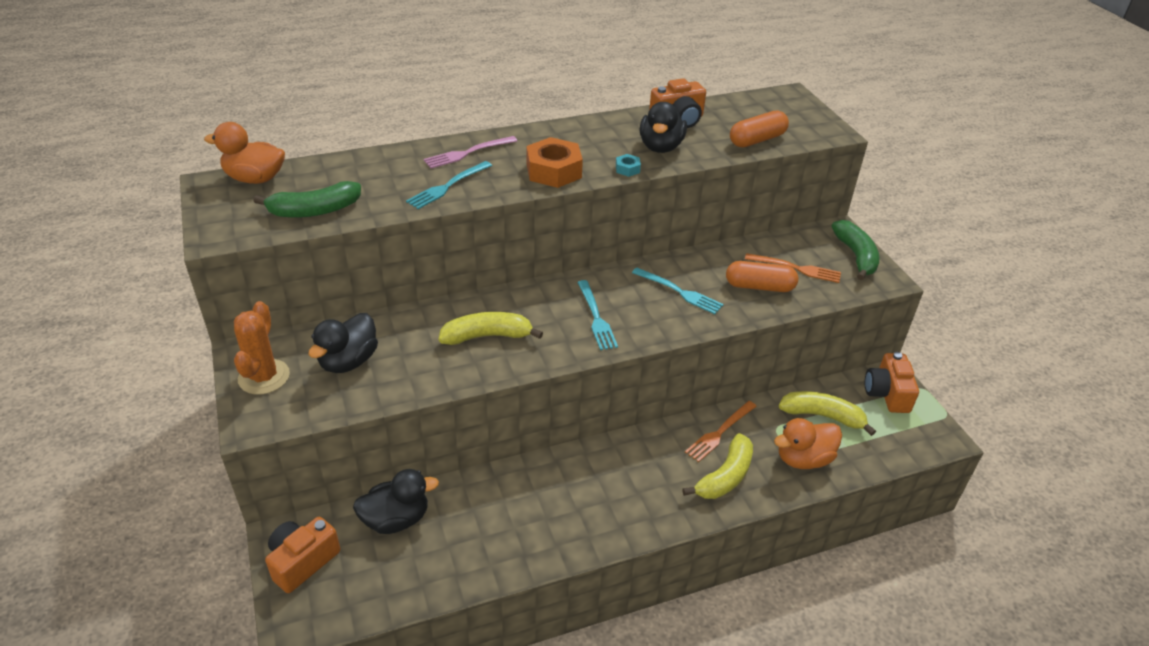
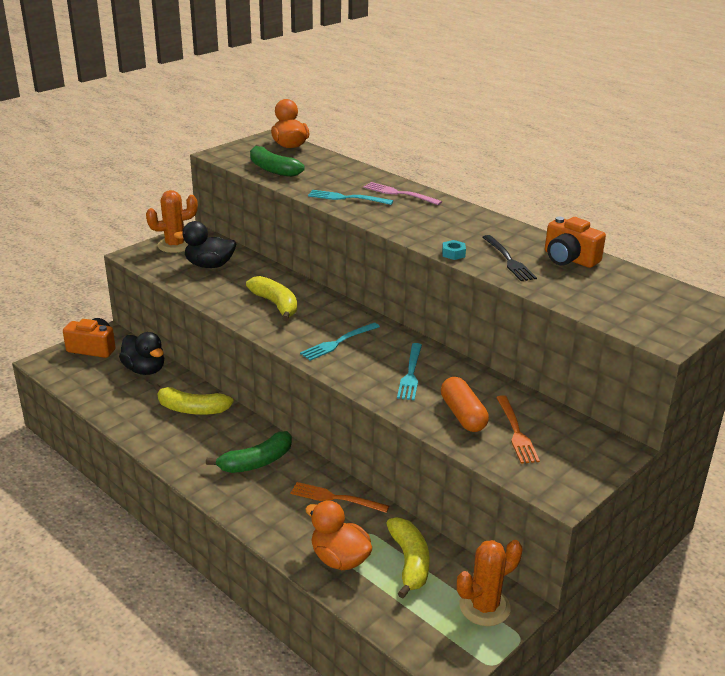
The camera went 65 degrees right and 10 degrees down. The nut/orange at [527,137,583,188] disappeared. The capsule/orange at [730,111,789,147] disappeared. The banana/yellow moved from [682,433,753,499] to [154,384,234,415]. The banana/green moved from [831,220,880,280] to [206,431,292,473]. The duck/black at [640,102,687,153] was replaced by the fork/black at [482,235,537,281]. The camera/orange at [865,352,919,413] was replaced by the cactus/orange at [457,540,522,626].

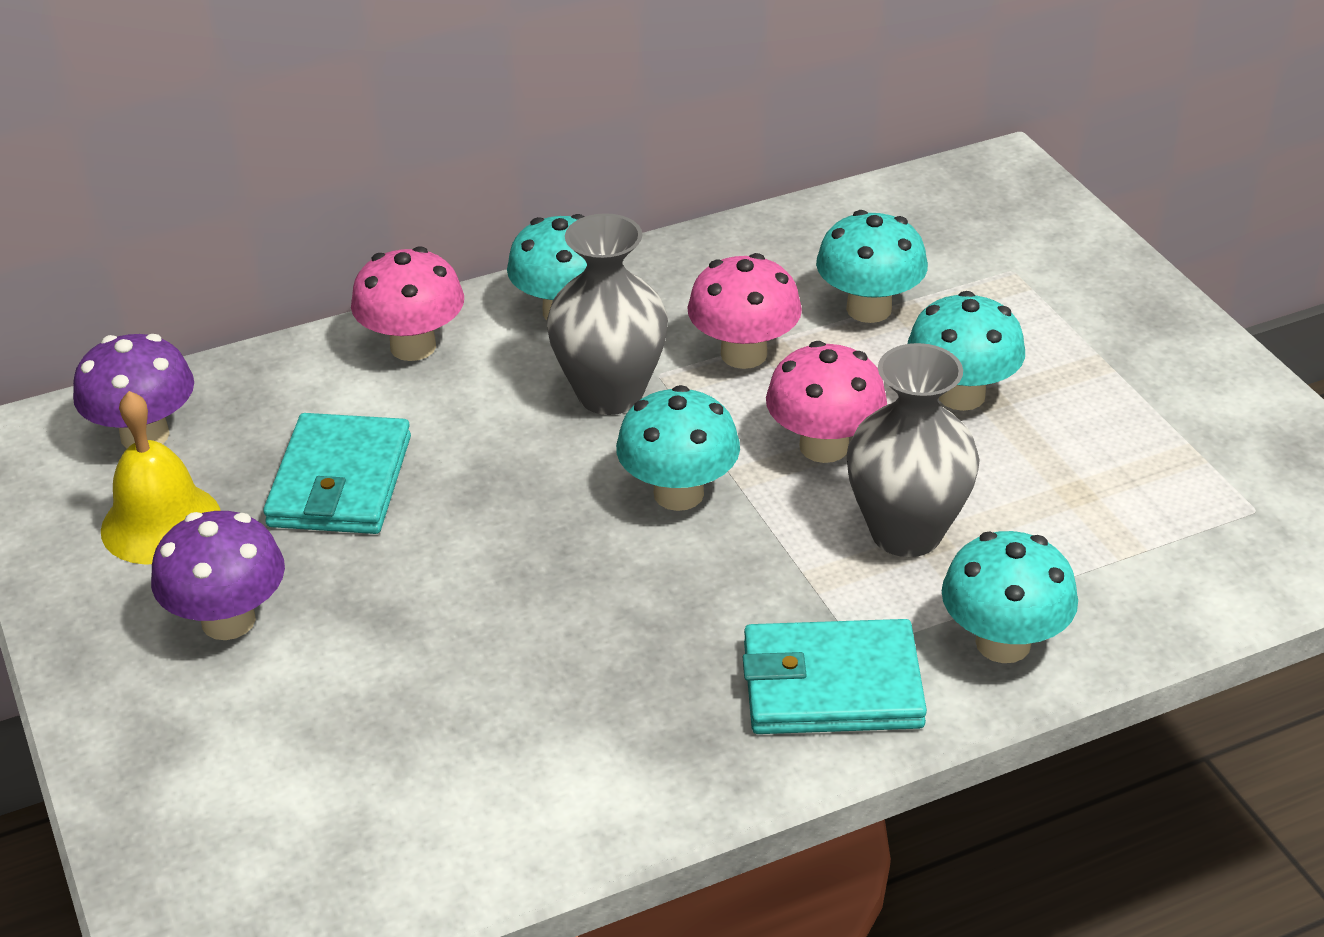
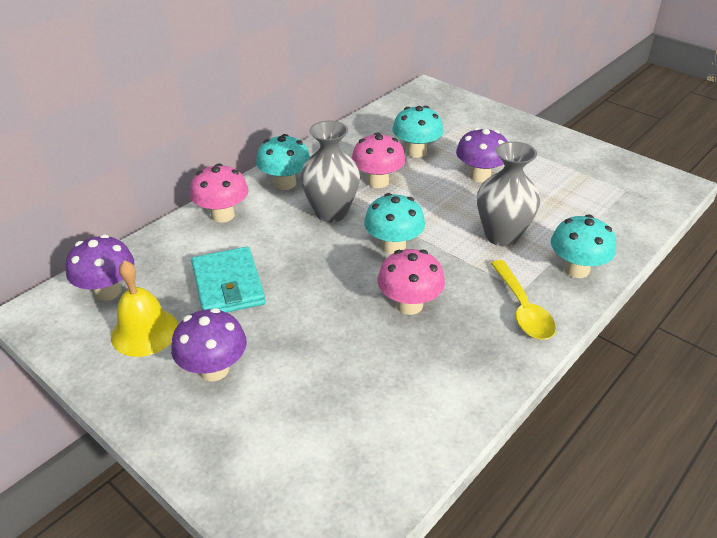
The camera went 25 degrees left and 0 degrees up. The mushroom/pink moved from [766,341,887,463] to [378,249,445,315]. The wallet/turquoise at [743,619,927,734] was replaced by the spoon/yellow at [490,260,556,340]. The mushroom/turquoise at [908,291,1025,411] became the mushroom/purple at [456,128,508,182].

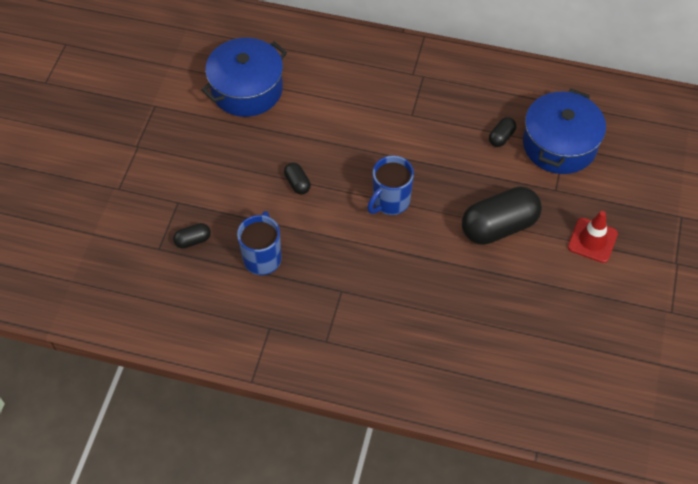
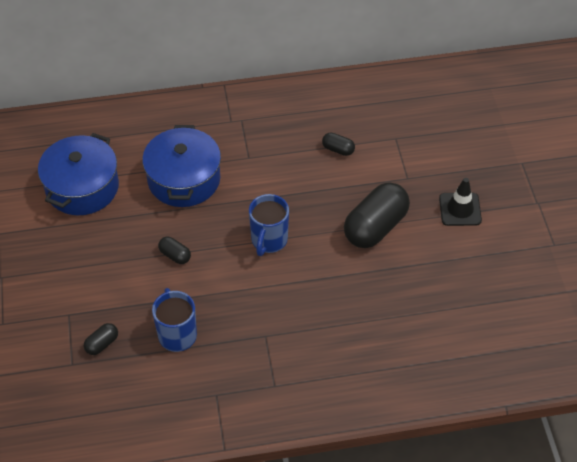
The camera went 25 degrees left and 5 degrees down. The pot/blue moved from [523,89,606,174] to [142,125,221,207]. The traffic cone/red at [568,211,618,263] became the traffic cone/black at [439,178,482,226]. The capsule/black at [489,117,516,147] turned 75 degrees counterclockwise.

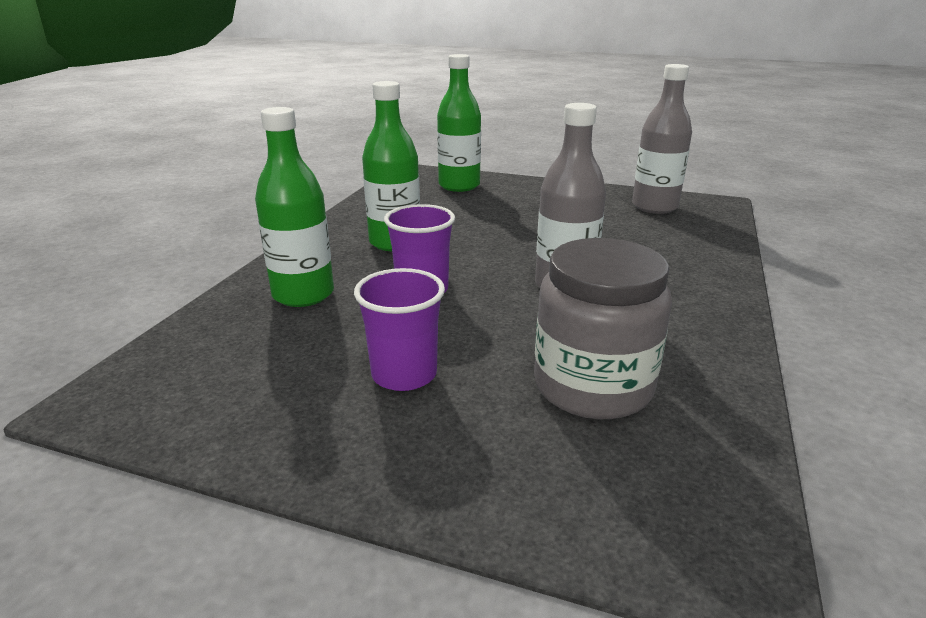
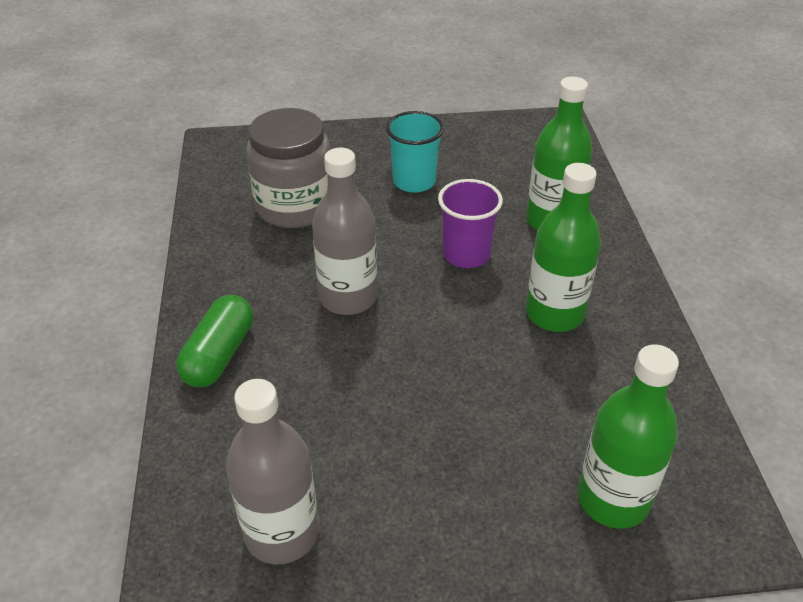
The camera went 155 degrees right and 15 degrees up. The capsule/green at [176,295,253,387] appeared. The cup/purple at [354,268,445,391] became the cup/turquoise at [386,111,444,193].

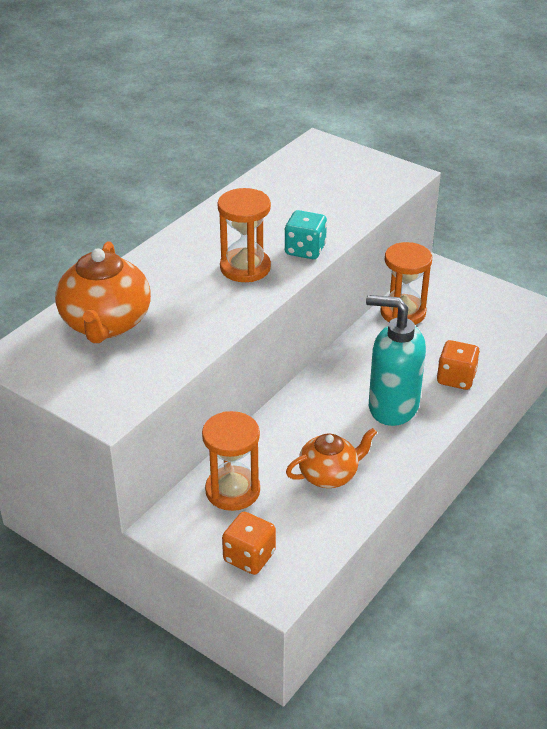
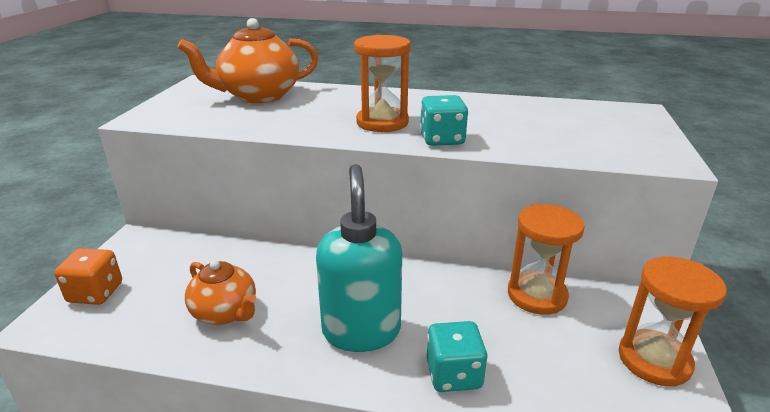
The camera went 65 degrees right and 10 degrees down. The hourglass/orange moved from [202,411,260,511] to [619,256,727,387]. The dice/orange at [437,340,480,390] became the dice/turquoise at [427,321,487,392].

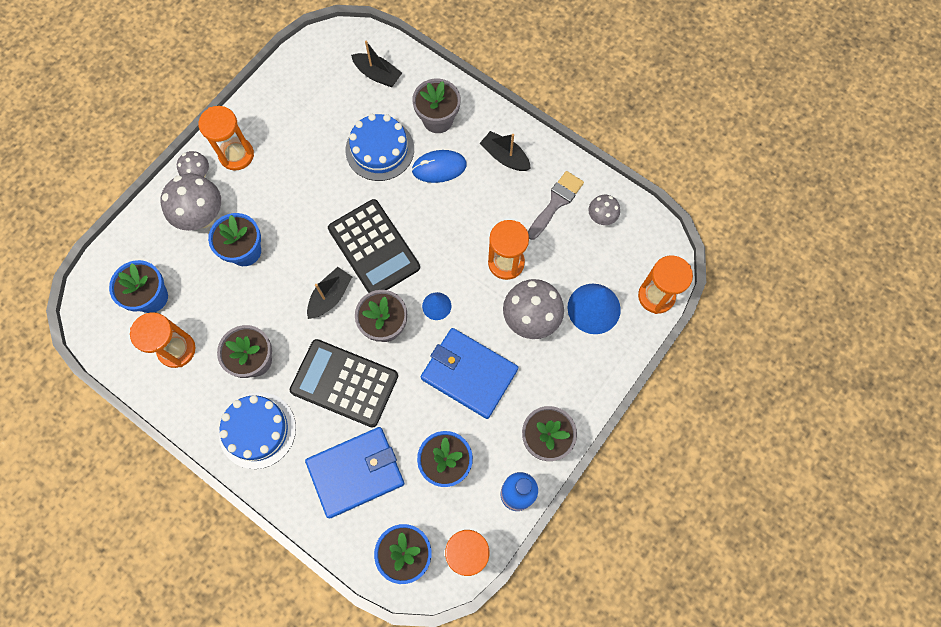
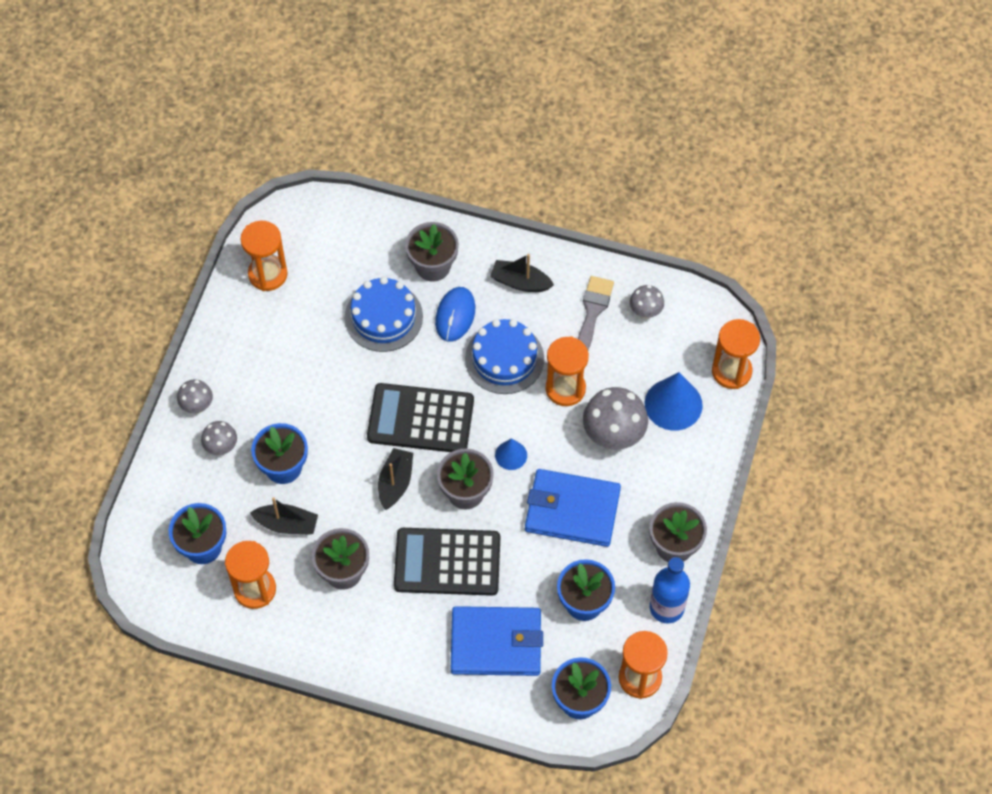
The camera went 20 degrees left and 10 degrees down. The hourglass/orange moved from [198,106,254,170] to [241,220,288,291]. The cake/blue moved from [219,392,296,469] to [465,319,544,394]. The boat/black moved from [351,41,402,87] to [250,497,318,535]. The wallet/blue at [305,427,404,518] turned 45 degrees clockwise. The calculator/black at [328,199,420,293] turned 150 degrees clockwise. The mouse/blue at [412,150,467,183] turned 45 degrees counterclockwise. The mushroom/grey at [161,173,221,231] changed to 0.55 times the size.

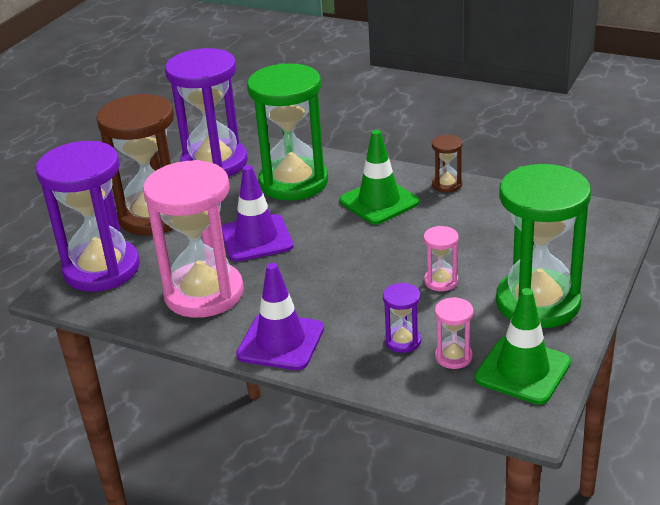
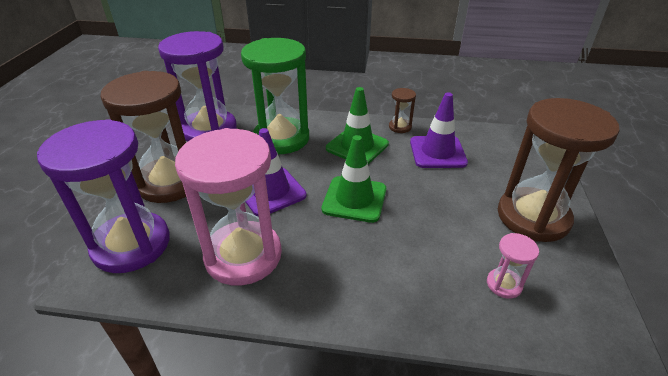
The camera went 20 degrees left and 5 degrees up. The hourglass/purple at [383,283,421,353] disappeared. The hourglass/pink at [424,226,459,291] disappeared. The traffic cone/purple moved from [236,263,324,370] to [410,92,468,168]. The traffic cone/green moved from [475,288,571,405] to [321,135,386,223]. The hourglass/green at [496,164,591,328] became the hourglass/brown at [498,98,620,242].

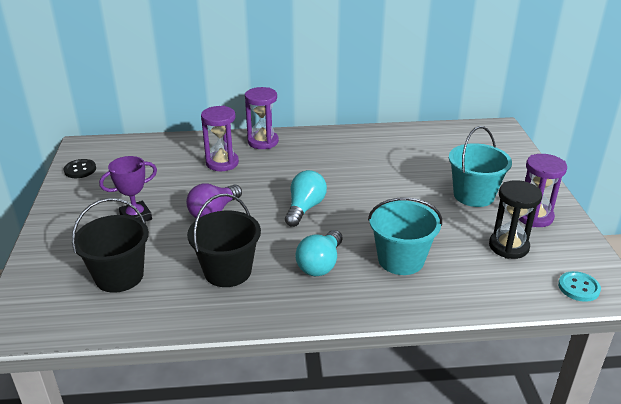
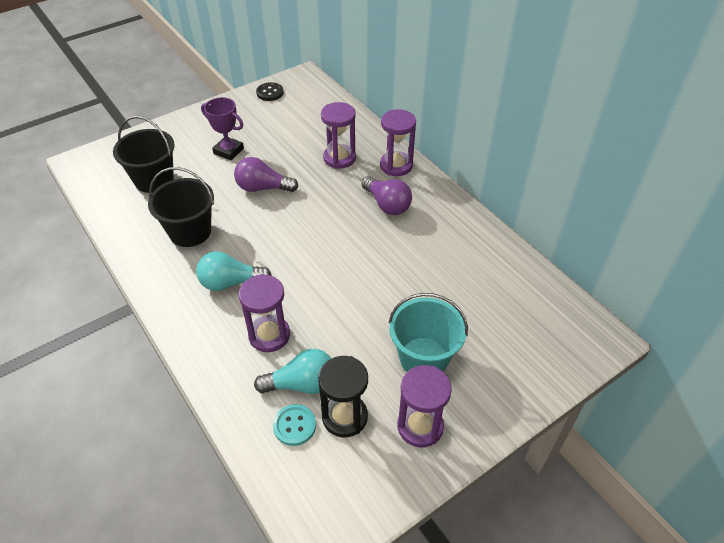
The camera went 60 degrees right and 15 degrees up. The light bulb/purple at [361,176,412,215] appeared. The light bulb/turquoise moved from [285,170,327,227] to [254,349,331,394]. The button/turquoise moved from [558,271,601,302] to [273,404,316,446]. The bucket/turquoise at [368,197,442,275] was replaced by the hourglass/purple at [239,274,290,352].

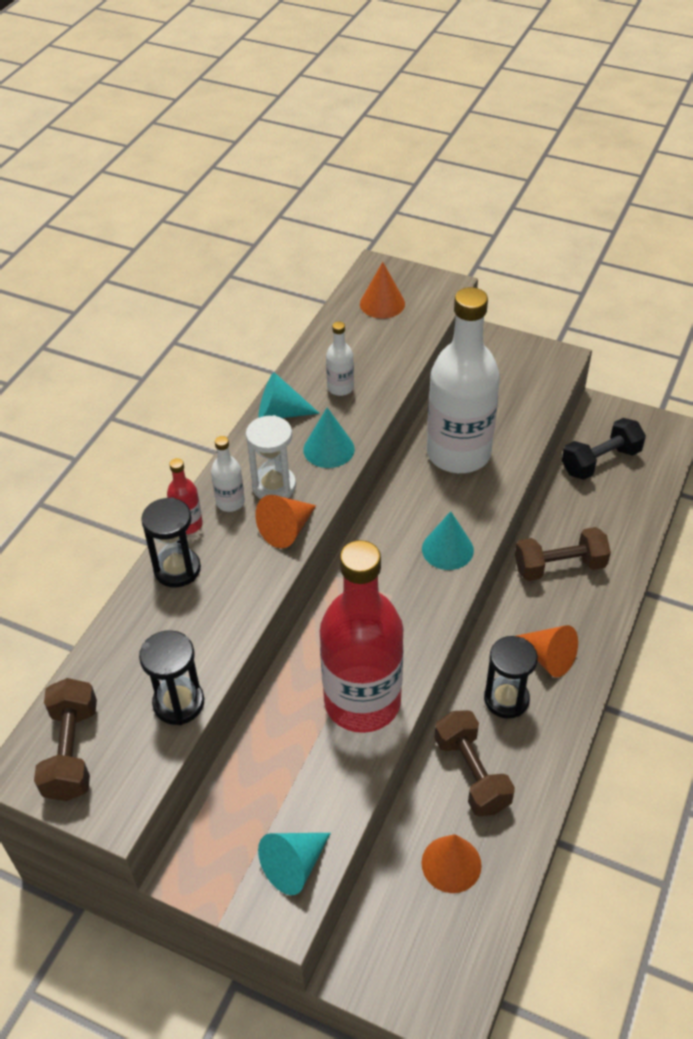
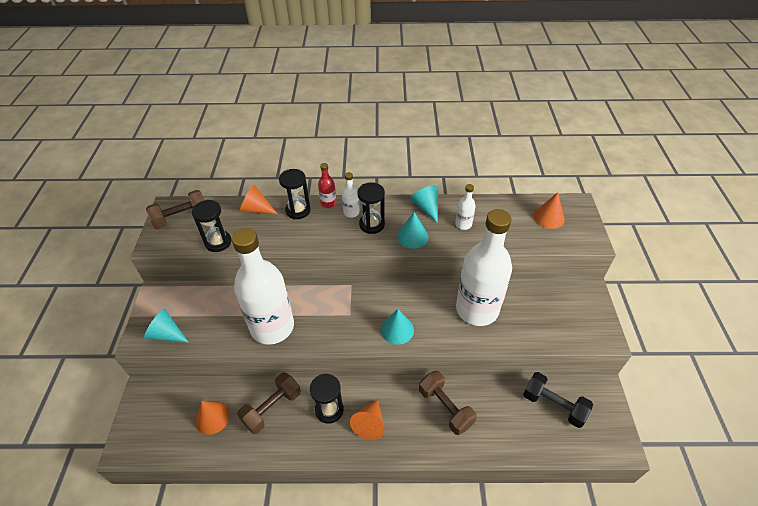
The camera went 65 degrees right and 0 degrees up. The cone/orange moved from [255,495,316,549] to [240,185,278,214]. The hourglass/white at [246,415,296,499] became the hourglass/black at [357,182,385,234]. The bottle/red at [320,540,404,733] became the bottle/white at [232,228,294,345].

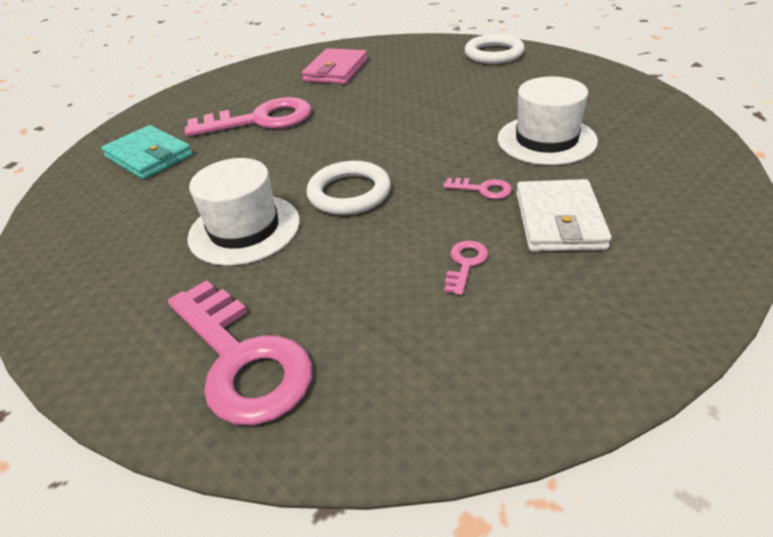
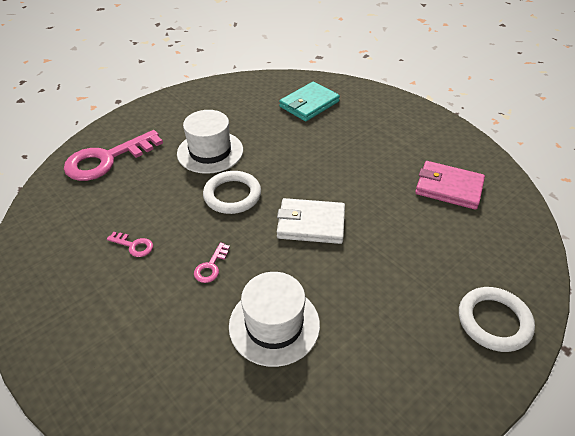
The camera went 90 degrees right and 5 degrees up. The key/pink at [185,97,311,137] disappeared. The wallet/white moved from [516,179,612,252] to [277,198,345,244].

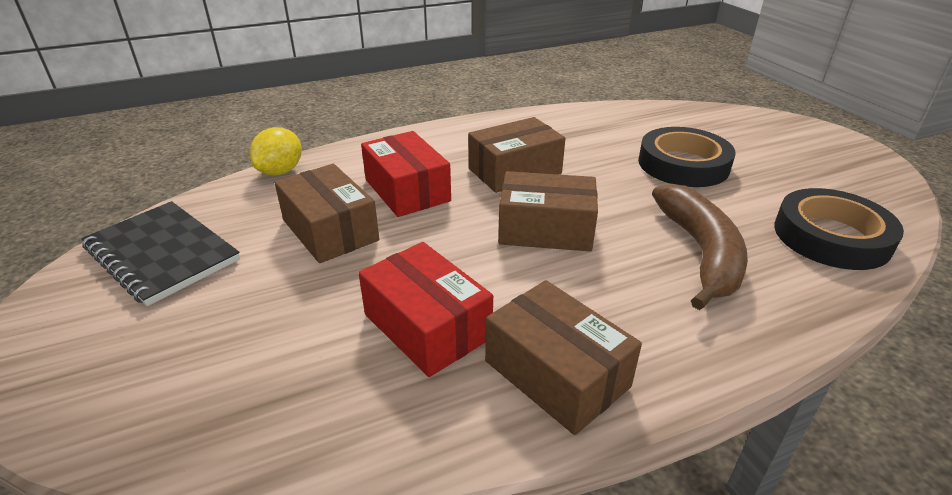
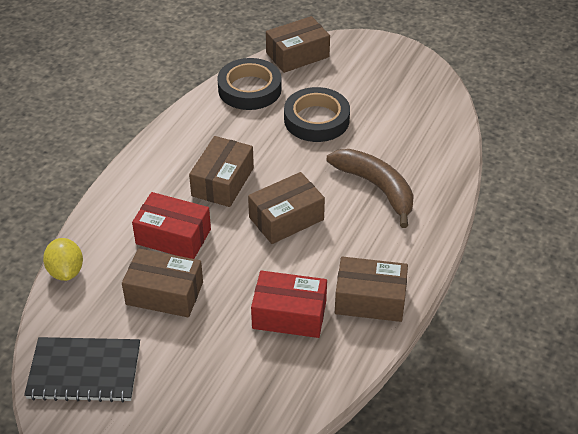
The camera went 40 degrees left and 10 degrees up. The box/brown at [266,16,330,73] appeared. The tape/black moved from [774,188,904,270] to [217,58,282,110].

